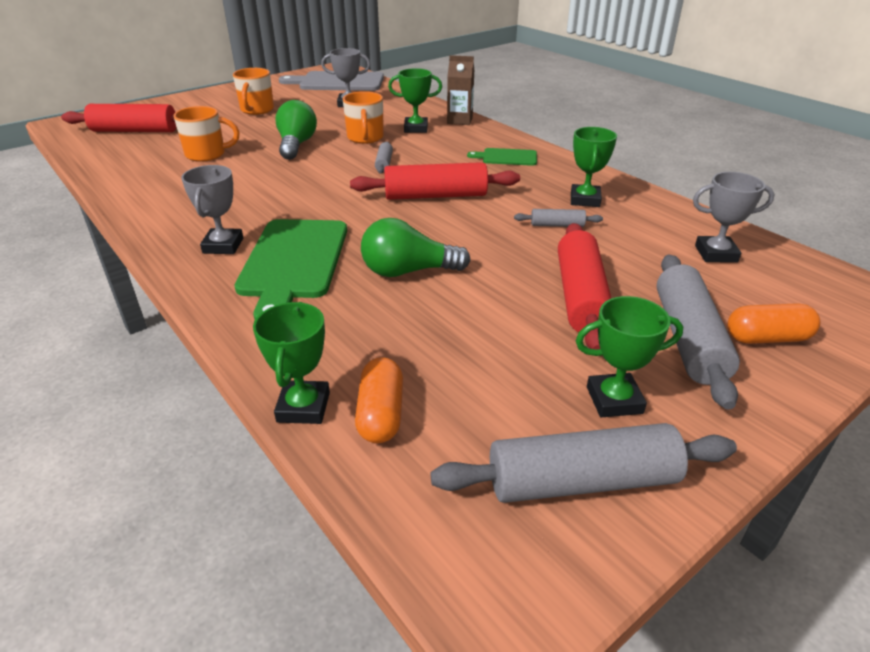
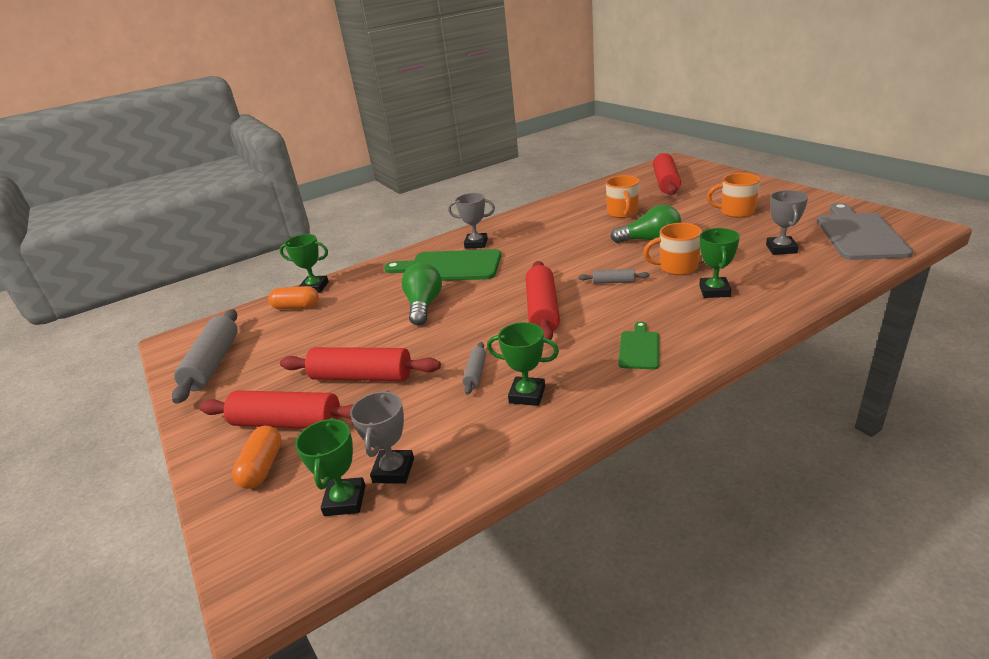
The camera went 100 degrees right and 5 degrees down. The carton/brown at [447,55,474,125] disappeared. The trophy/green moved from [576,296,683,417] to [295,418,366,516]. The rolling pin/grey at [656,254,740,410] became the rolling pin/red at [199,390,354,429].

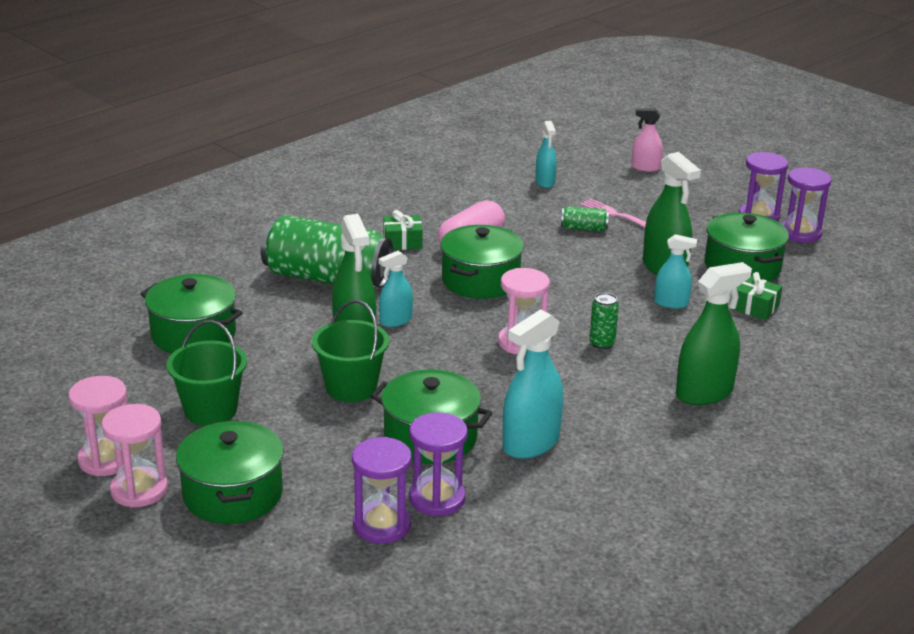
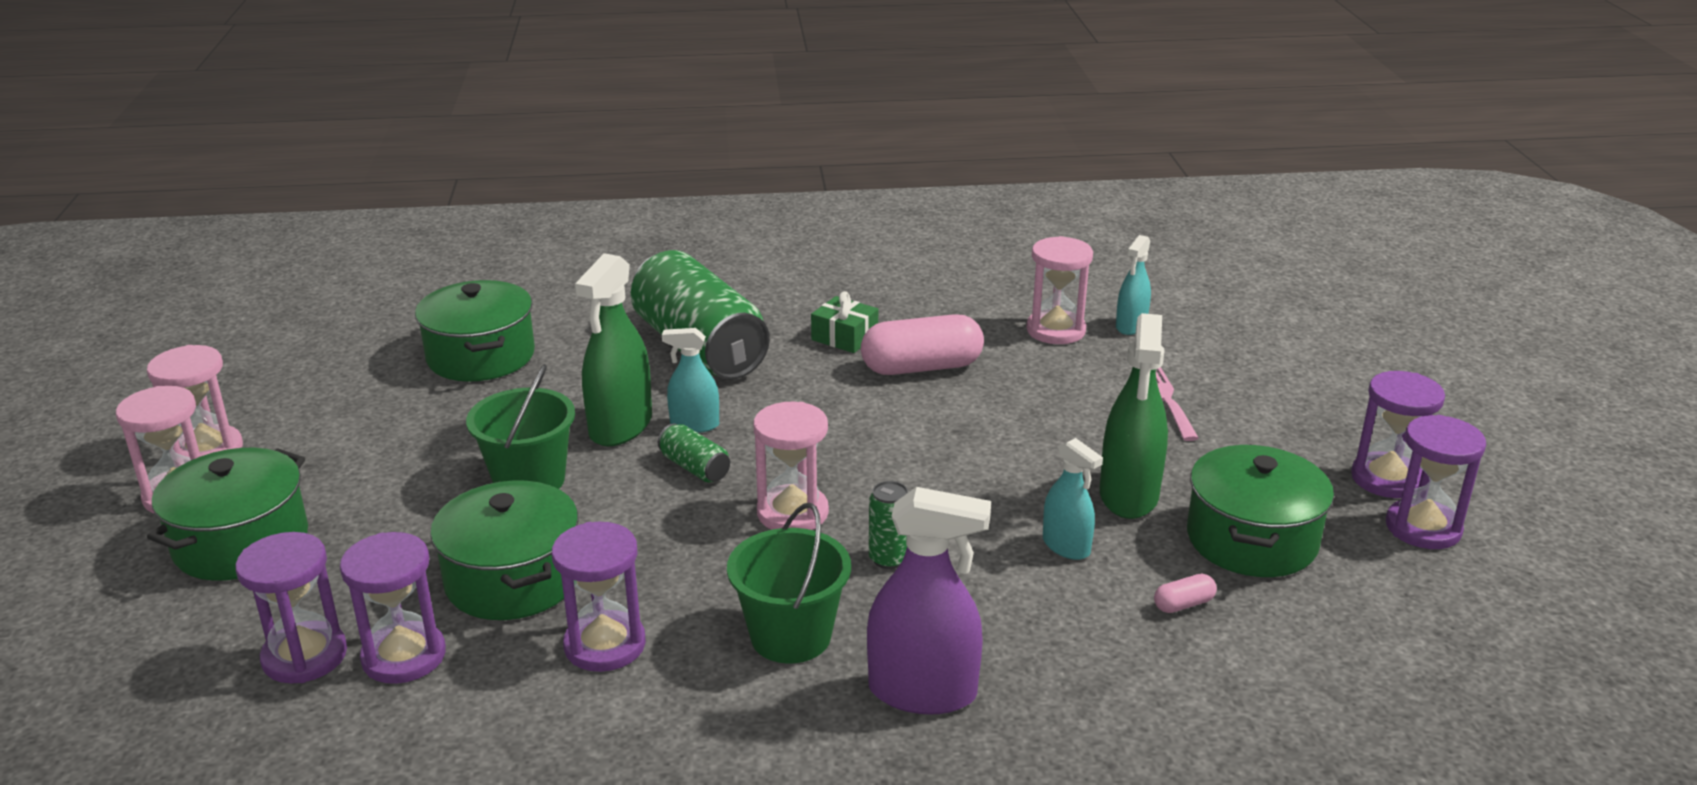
The camera went 40 degrees right and 0 degrees up. The pot/green at [440,225,524,299] disappeared. The spray bottle/pink at [632,109,663,172] disappeared. The hourglass/pink at [1026,236,1093,344] appeared. The bucket/green moved from [167,320,247,426] to [727,503,851,664]. The can/green moved from [561,206,609,231] to [658,423,730,482]. The spray bottle/turquoise at [503,309,563,459] was replaced by the hourglass/purple at [552,522,646,672]. The gift/green at [730,272,782,320] was replaced by the capsule/pink at [1154,574,1217,613]. The spray bottle/green at [676,262,752,405] became the spray bottle/purple at [867,487,991,715].

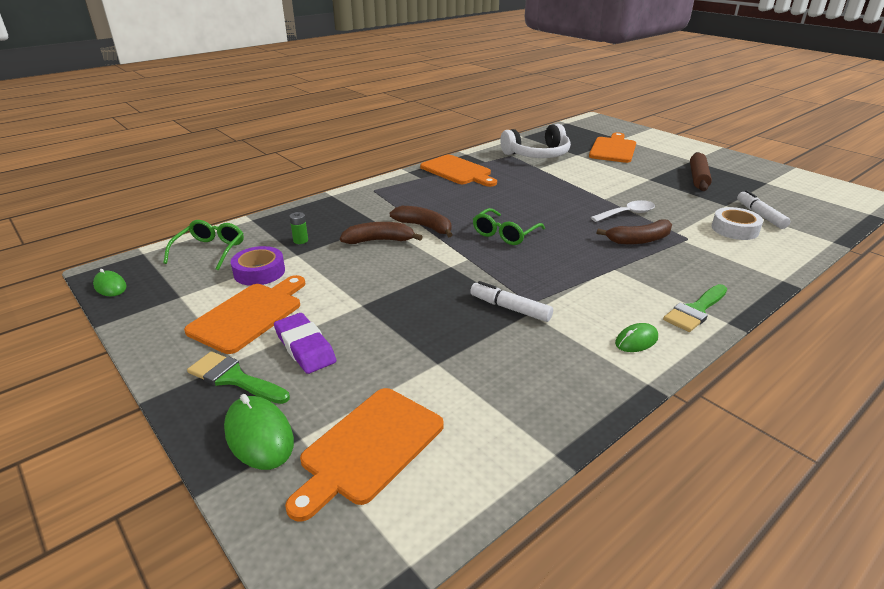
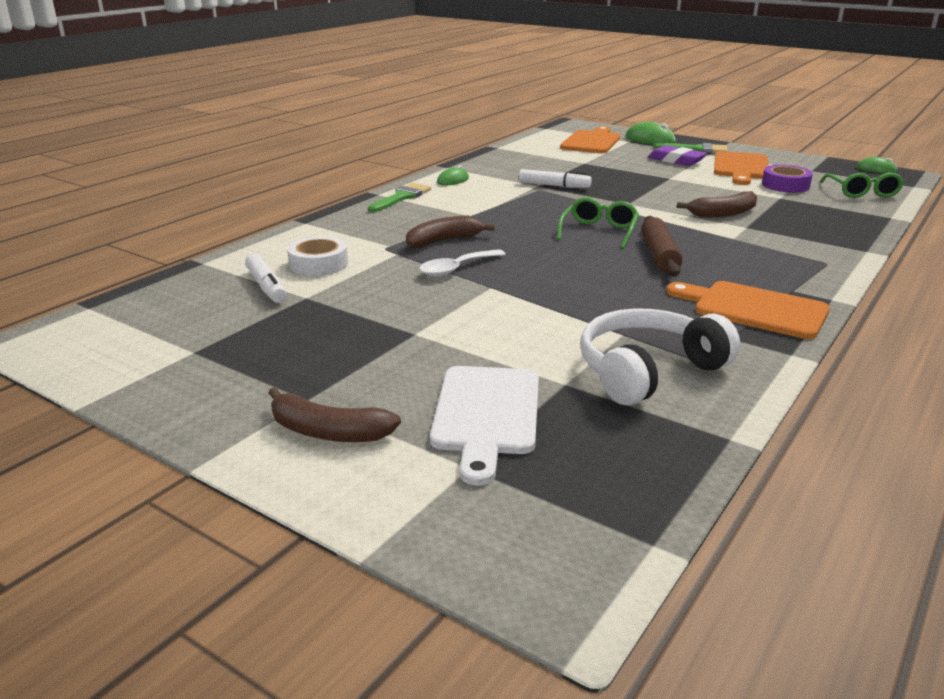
The camera went 165 degrees right and 5 degrees down. The battery/green at [289,212,308,244] disappeared. The banana/brown moved from [390,206,453,237] to [268,387,401,442]. The rolling pin/brown moved from [690,152,712,191] to [641,216,683,276]. The cutting board/orange at [589,132,636,163] became the cutting board/white at [430,366,539,486].

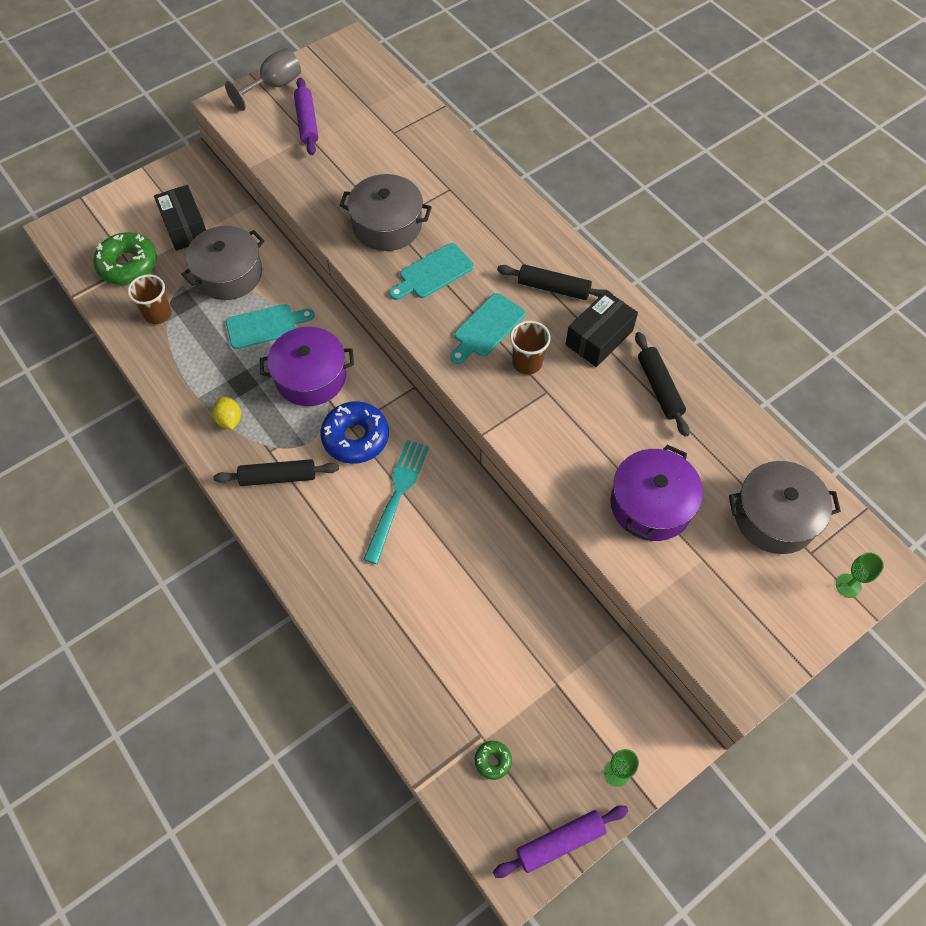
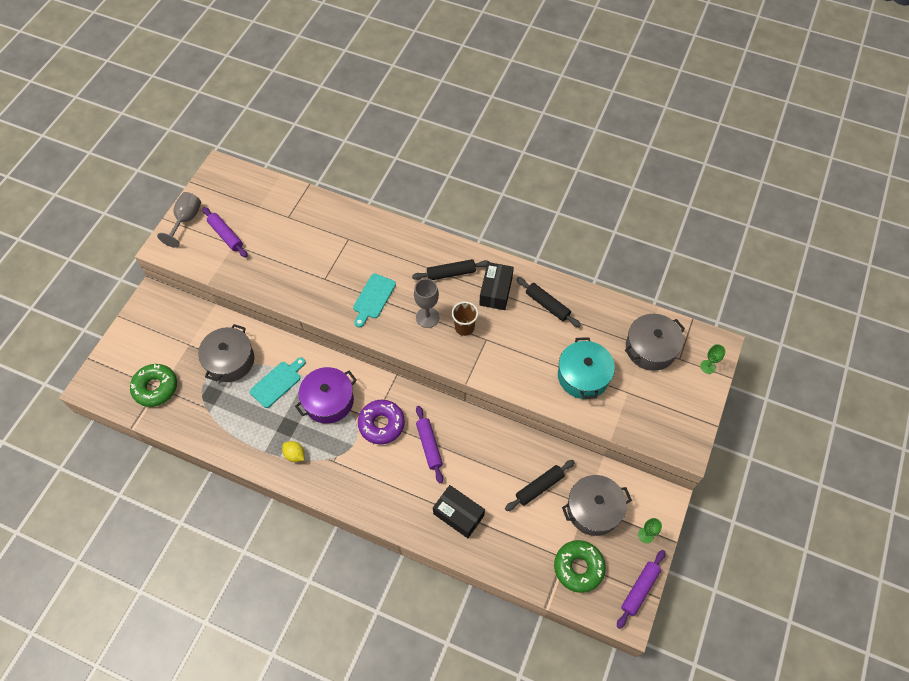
The camera went 30 degrees left and 0 degrees up. The cup/brown at [128,274,171,324] disappeared. The box/black moved from [154,185,206,251] to [433,485,485,538]. The rolling pin/black moved from [214,459,339,486] to [505,460,575,511]. The pot/grey moved from [339,174,432,251] to [562,475,632,536]. The fork/turquoise at [363,440,429,564] was replaced by the rolling pin/purple at [416,406,443,483]. The cutting board/turquoise at [450,293,525,364] was replaced by the goblet/grey at [414,278,439,328]. The donut/blue at [320,401,389,464] became the donut/purple at [358,400,405,444]. The pot/purple at [611,445,703,541] became the pot/turquoise at [558,337,615,399]. The donut/green at [475,741,512,780] changed to 2.14 times the size.

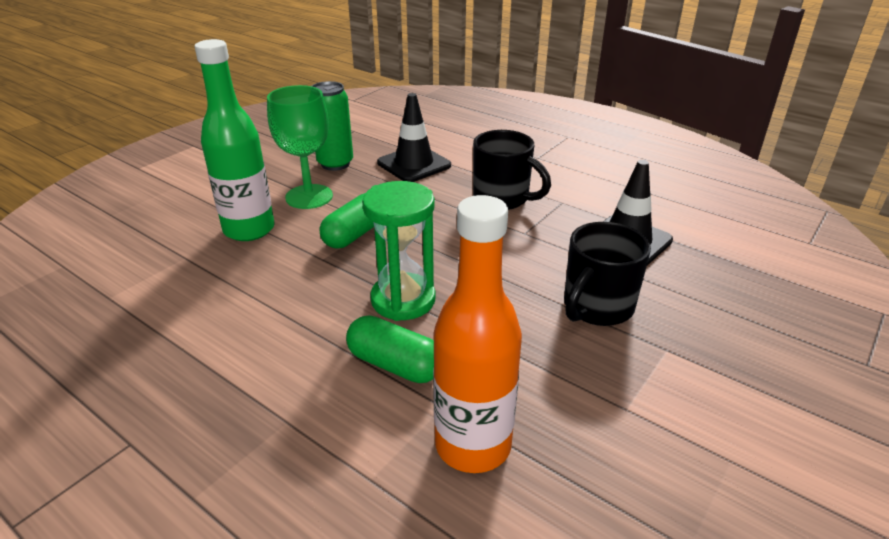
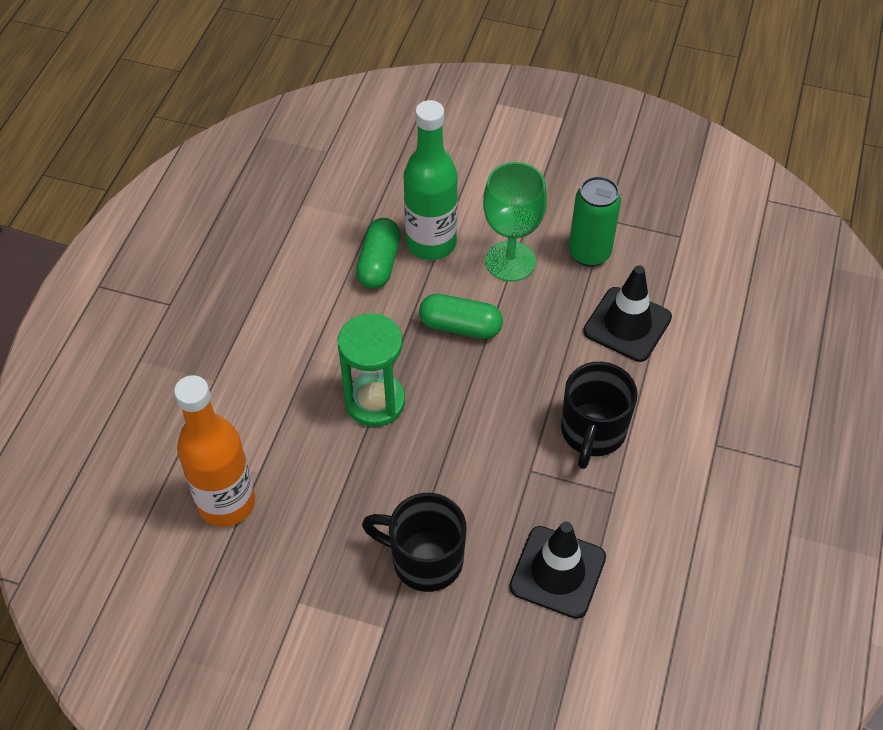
The camera went 70 degrees right and 20 degrees up. The capsule/green moved from [346,315,434,383] to [356,218,401,289].

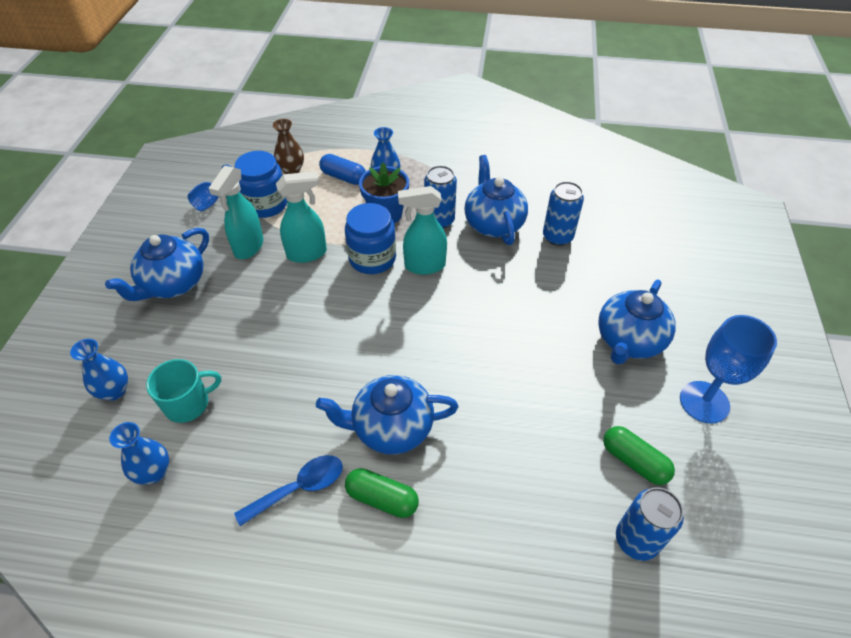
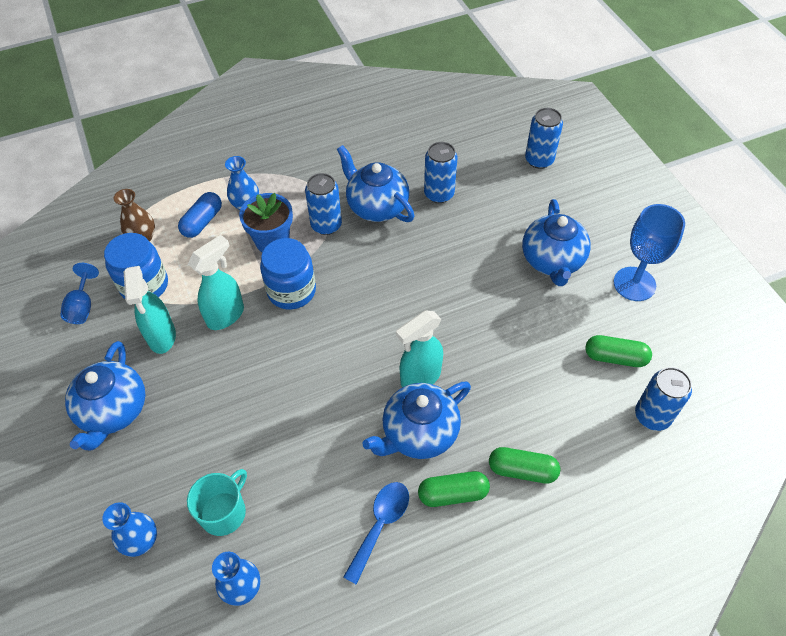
The camera went 30 degrees left and 5 degrees up. The capsule/green at [489,447,560,484] appeared. The can/blue at [525,108,563,169] appeared. The spray bottle/turquoise moved from [398,186,447,275] to [396,311,443,388]. The capsule/blue at [319,154,366,185] turned 60 degrees counterclockwise.

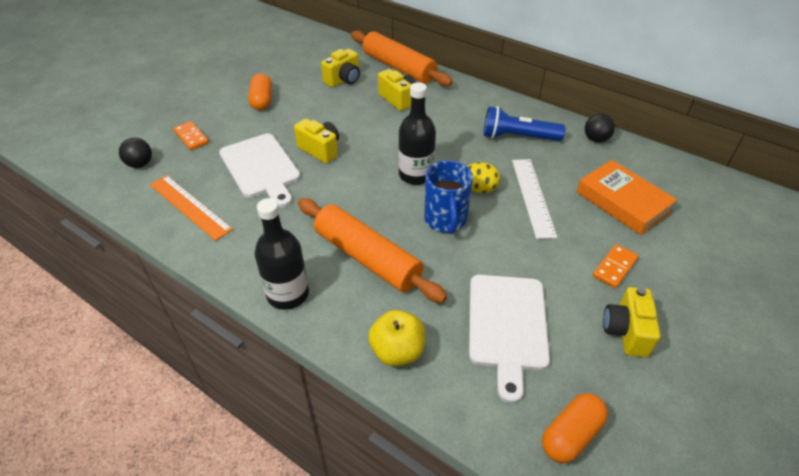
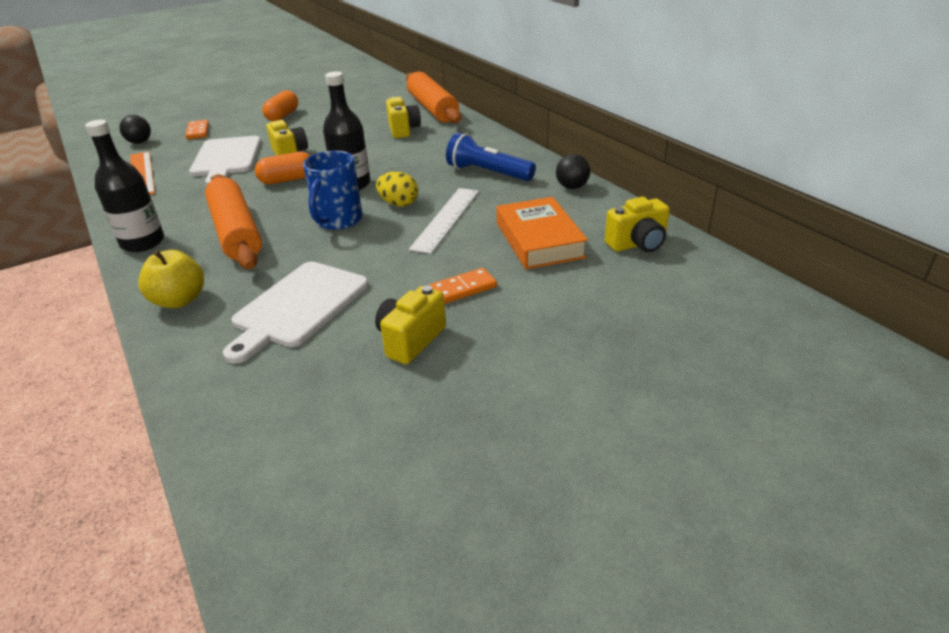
The camera went 25 degrees right and 10 degrees down. The camera/yellow moved from [321,49,360,87] to [605,197,670,252]. The capsule/orange moved from [542,393,608,463] to [255,152,310,184].

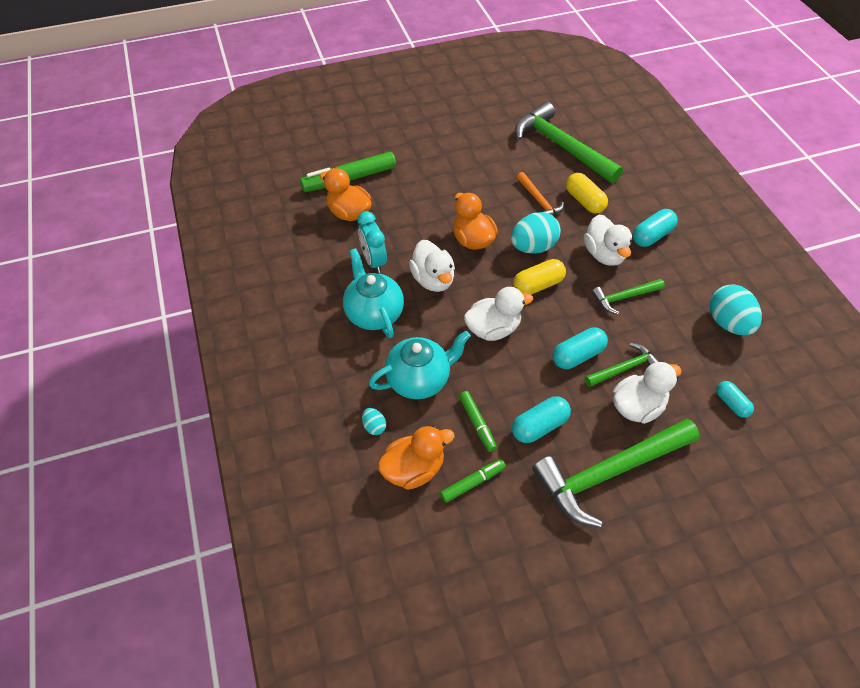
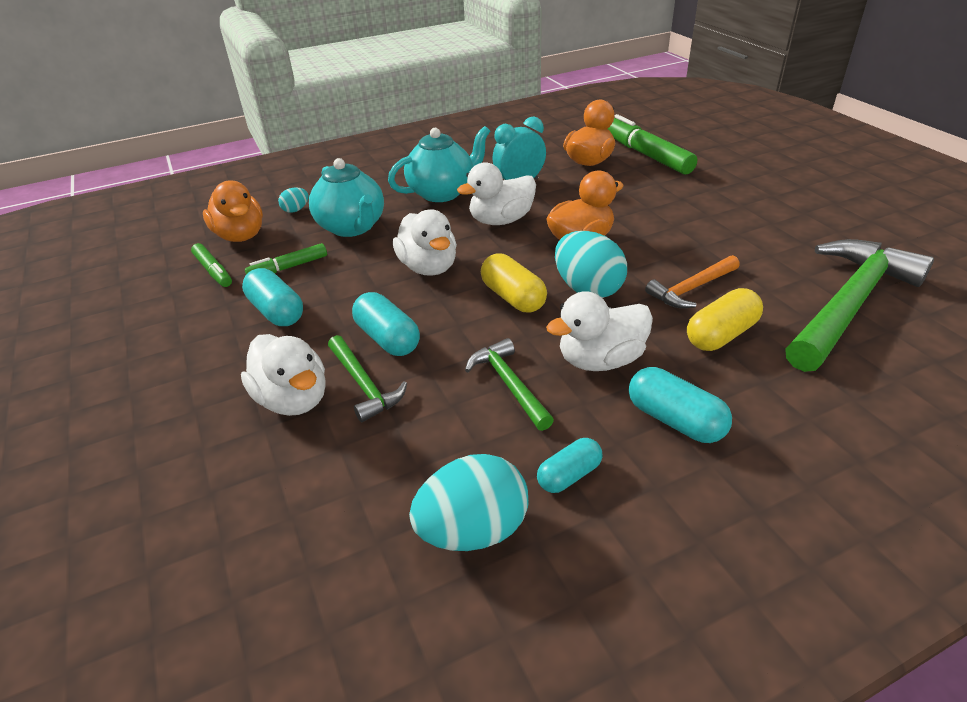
The camera went 85 degrees right and 15 degrees down. The hammer/green at [532,419,700,528] disappeared. The capsule/turquoise moved from [716,381,754,418] to [537,438,602,493].

